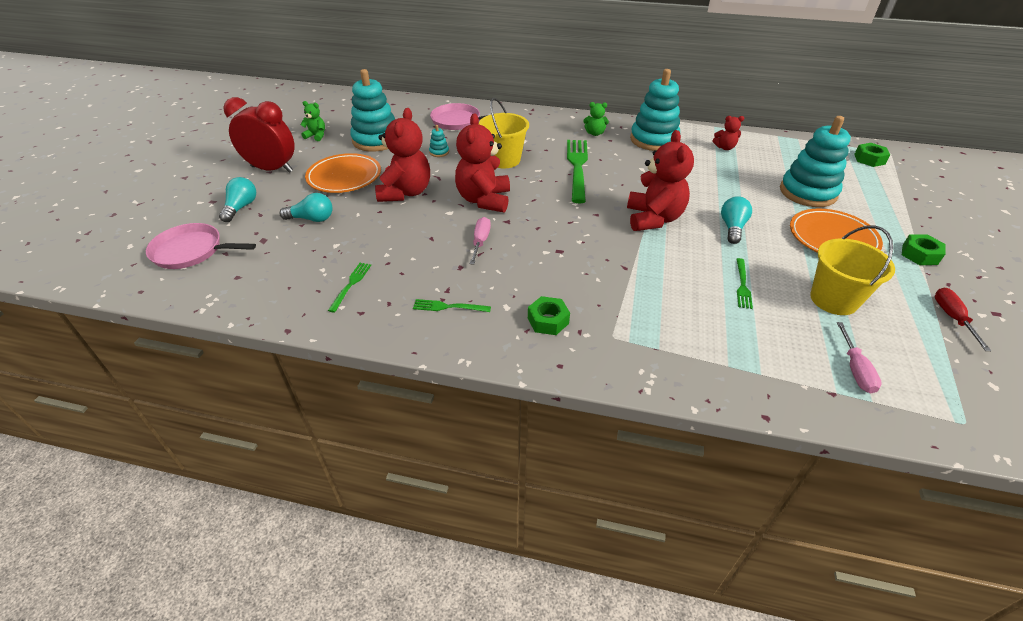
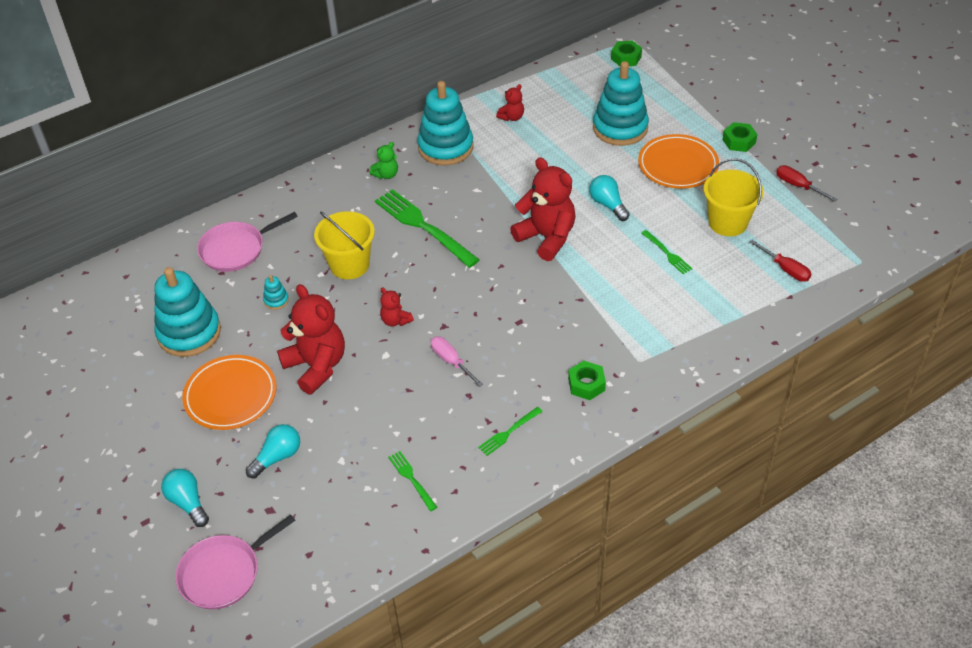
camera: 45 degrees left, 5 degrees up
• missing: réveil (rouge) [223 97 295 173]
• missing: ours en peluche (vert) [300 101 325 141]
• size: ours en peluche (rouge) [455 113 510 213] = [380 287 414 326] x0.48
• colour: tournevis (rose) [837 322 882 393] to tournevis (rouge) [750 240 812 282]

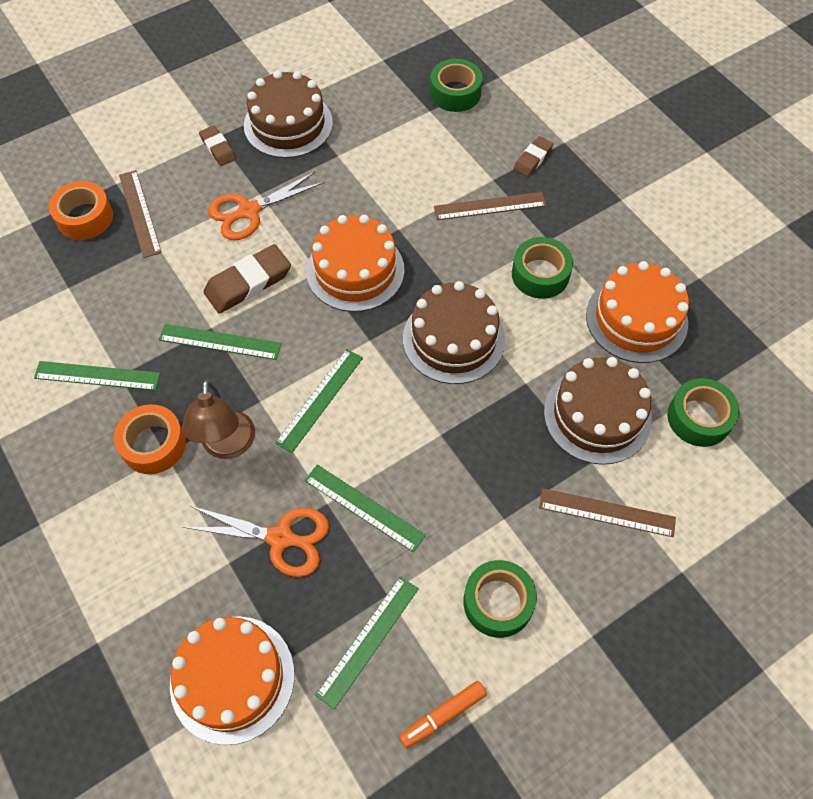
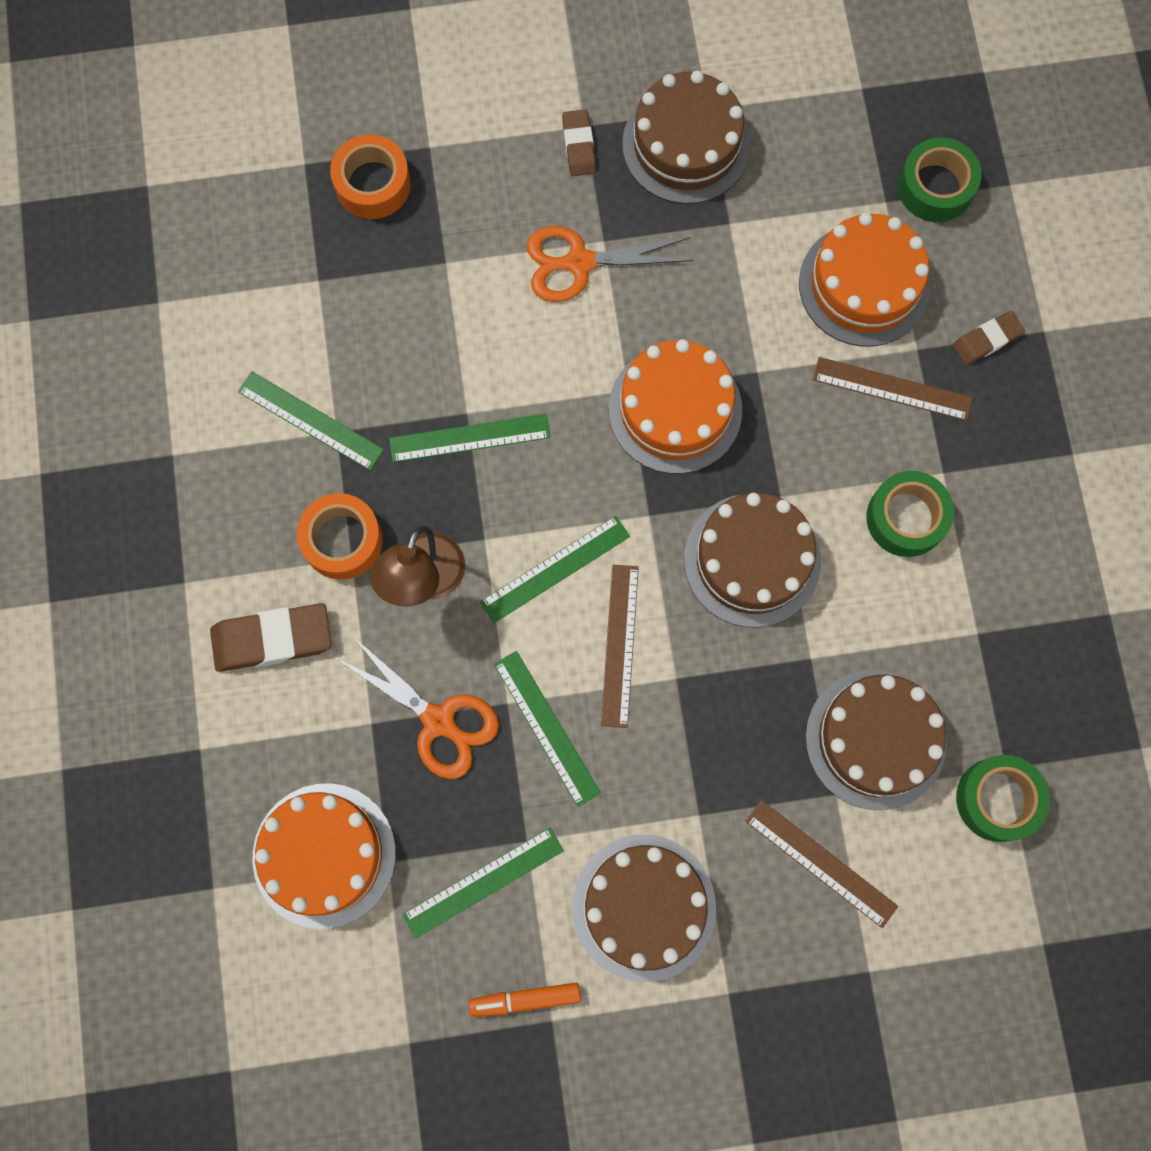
camera: 25 degrees right, 15 degrees up
• relocated: règle (marron) [119 170 162 258] to [601 565 639 728]
• relocated: gomme (marron) [203 244 291 314] to [210 603 332 672]
• relocated: gâteau (orange) [586 261 689 363] to [799 213 931 347]
• spun: règle (vert) [159 324 282 360] = [389 414 551 462] 45 degrees counterclockwise
• exchanged: ruban adhésif (vert) [463 560 537 638] to gâteau (marron) [572 835 716 982]

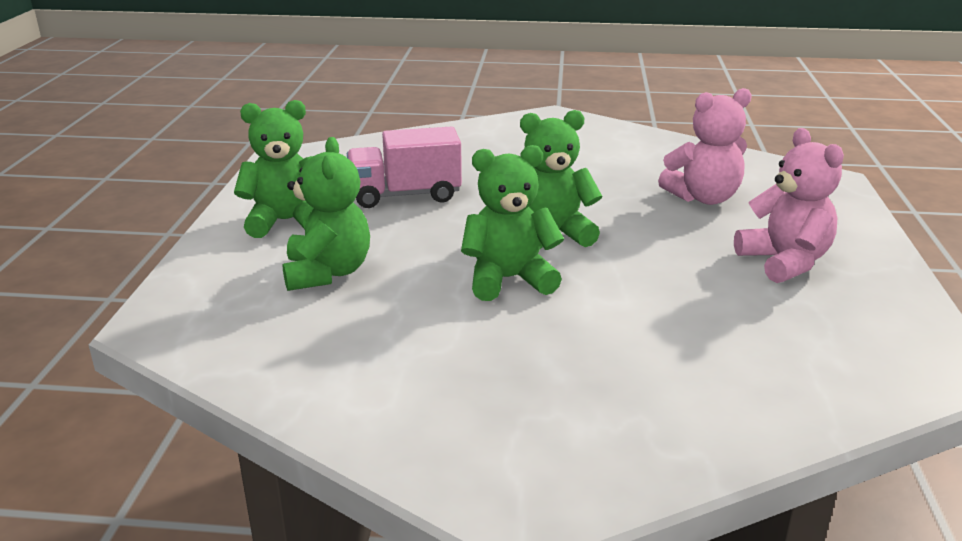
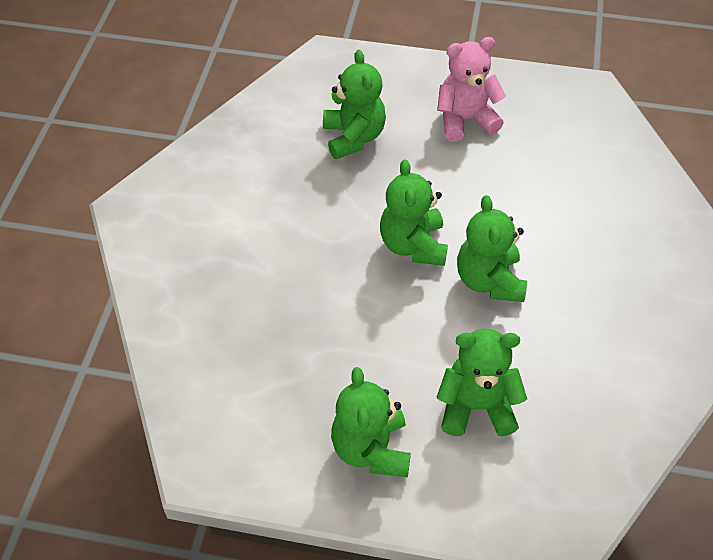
camera: 85 degrees left, 25 degrees up
• colour: ours en peluche (rose) [658 88 752 205] to ours en peluche (vert) [323 50 386 159]
• missing: camion (rose) [347 126 462 208]

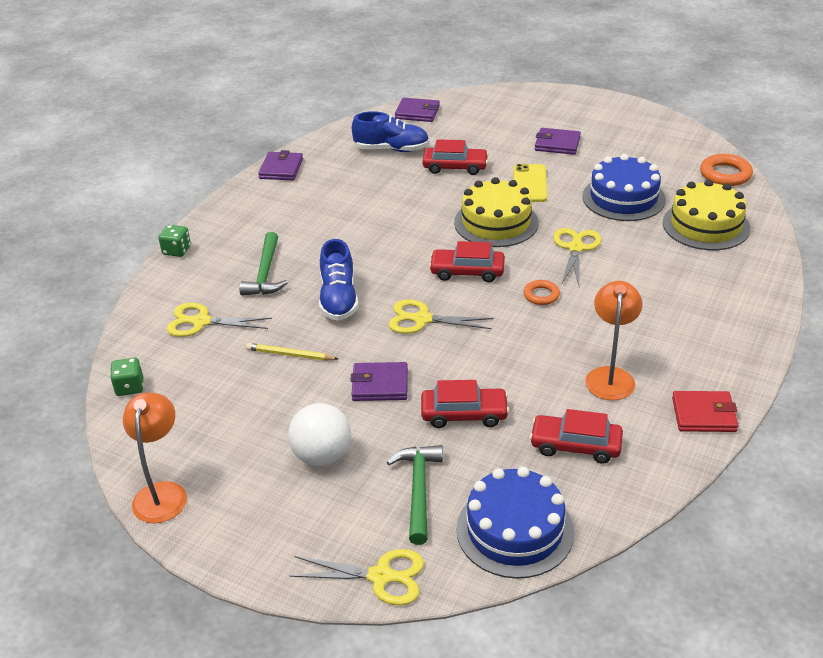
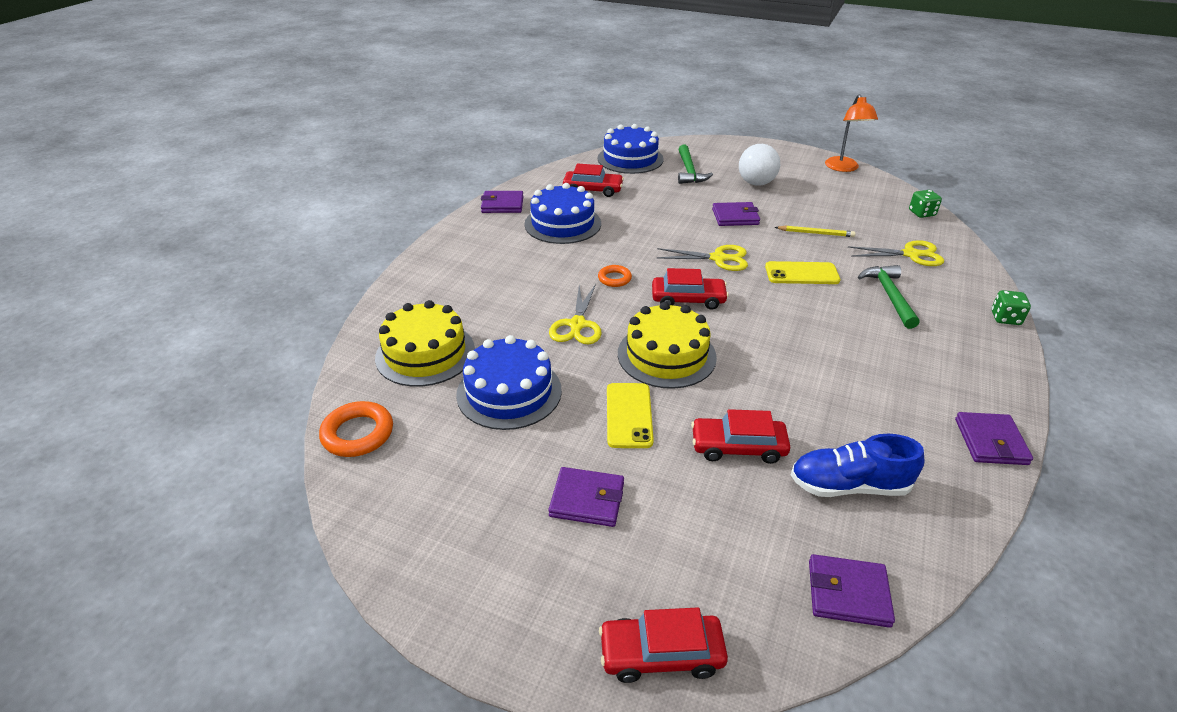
camera: 175 degrees right, 0 degrees up
• exchanged: chaussure (bleu) [319 239 358 321] to téléphone (jaune) [765 261 840 284]
• exchanged: lampe (orange) [585 281 643 400] to gâteau (bleu) [524 183 601 244]
• relocated: voiture (rouge) [421 380 509 428] to [599 607 728 683]
• colour: portefeuille (rouge) [672 391 738 432] to portefeuille (violet) [481 191 524 213]
• missing: ciseaux (jaune) [290 549 424 605]

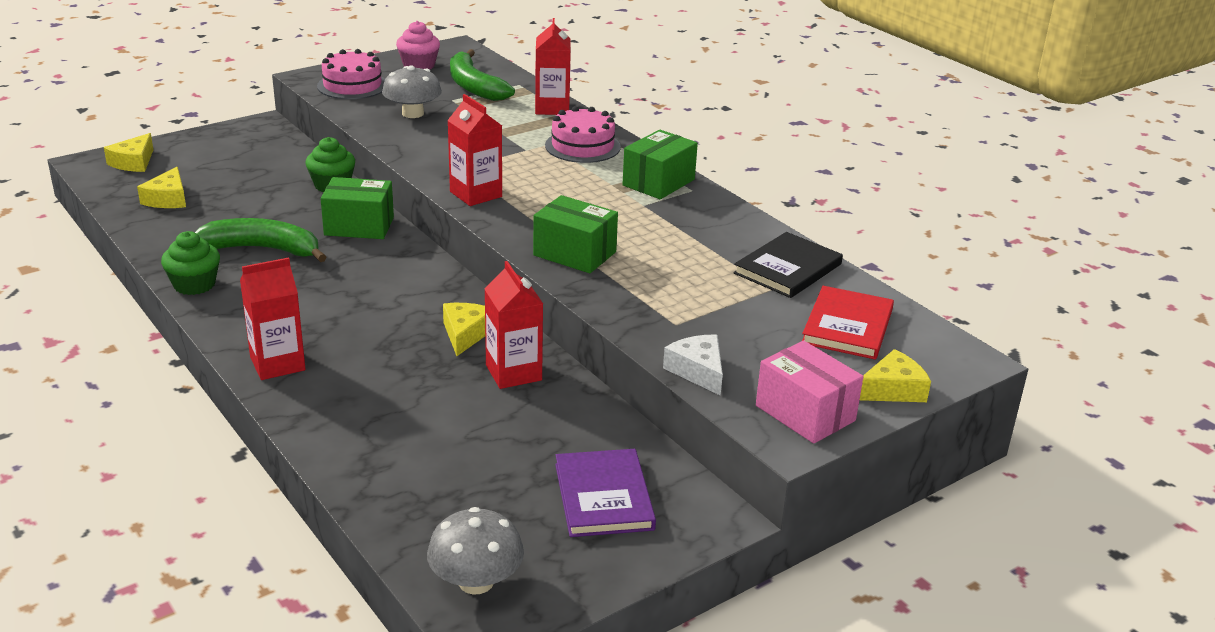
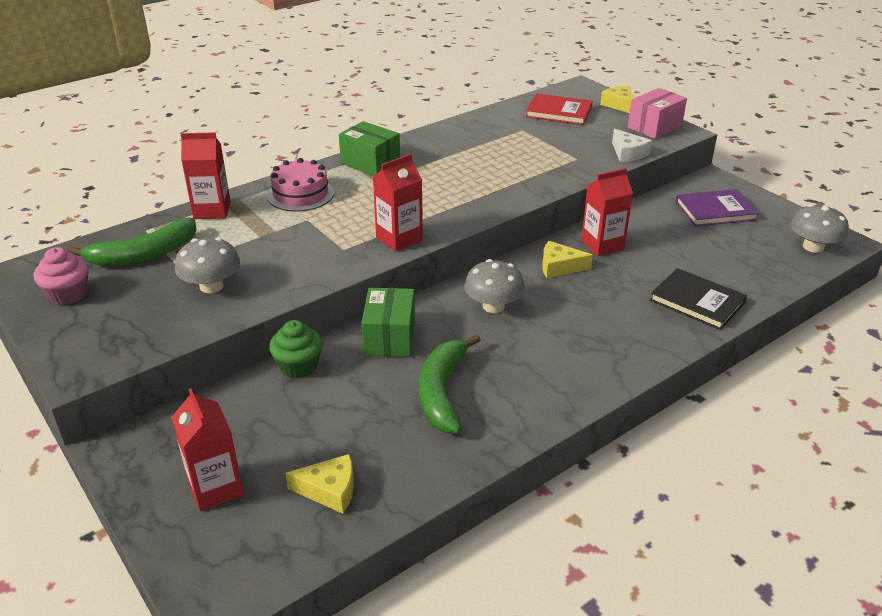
camera: 90 degrees left, 5 degrees up
• missing: gâteau (rose) [317 49 385 99]
• missing: fromage (jaune) [104 133 154 172]
• missing: boîte (vert) [533 195 618 273]
• missing: muffin (vert) [161 231 220 295]
• relocated: livre (noir) [733 232 843 298] to [650 268 747 330]
• relocated: brique de lait (rouge) [240 258 305 380] to [171 388 244 511]
• spun: fromage (blanc) [663 335 723 396] = [612 129 652 162] 90 degrees counterclockwise
• appeared: champignon (gris) [464 259 525 313]

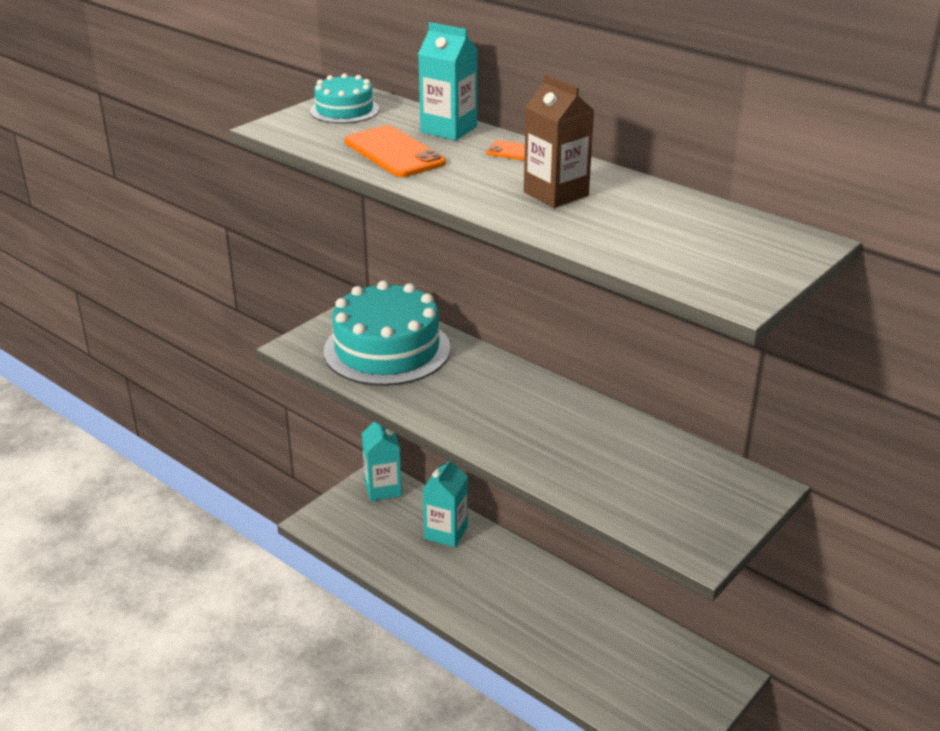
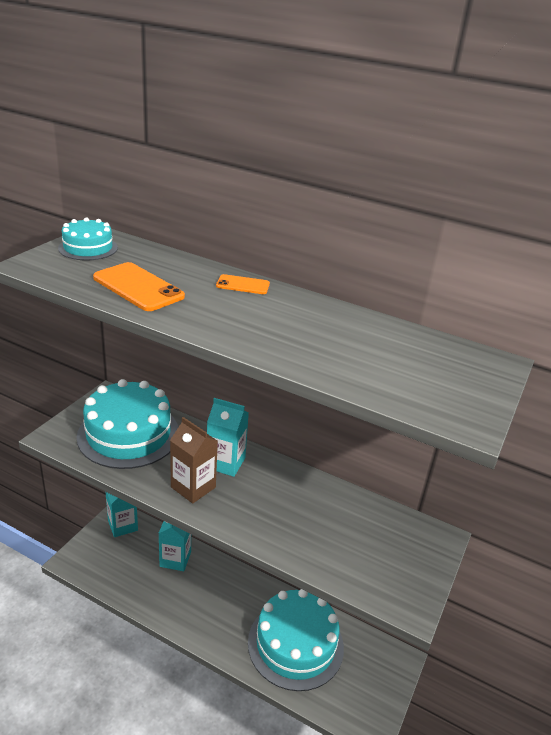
camera: 15 degrees left, 0 degrees up
• relocated: brique de lait (turquoise) [418 22 477 141] to [207 398 249 477]
• relocated: brique de lait (marron) [524 74 595 208] to [170 417 218 503]
• appeared: gâteau (turquoise) [248 589 344 691]

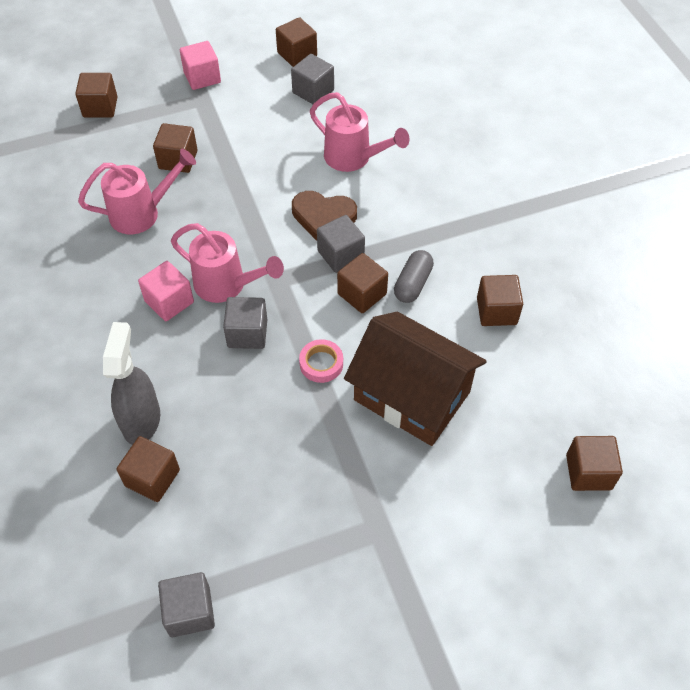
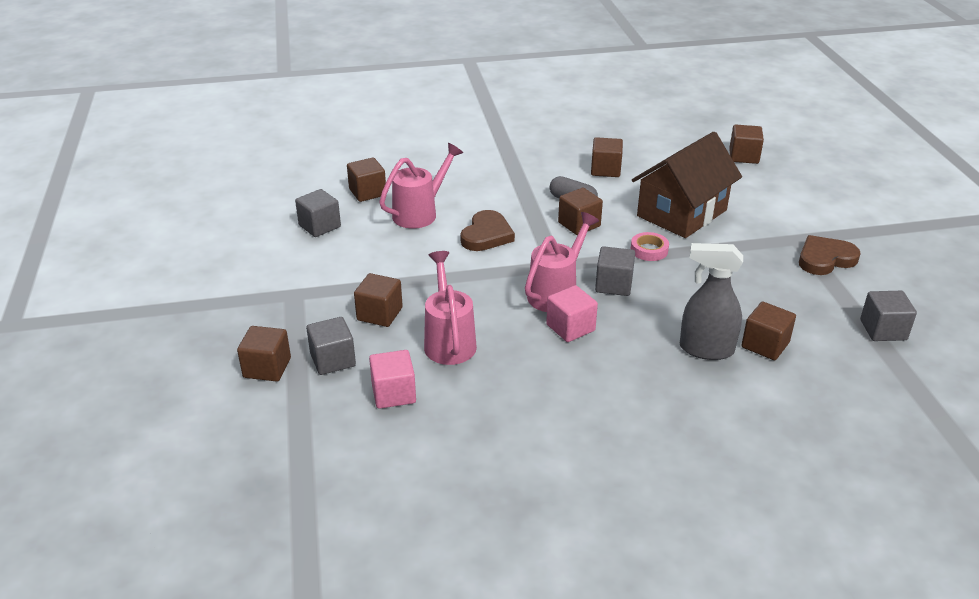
camera: 80 degrees left, 20 degrees down
• relocated: cube (marron) [276 17 317 67] to [347 157 386 202]
• relocated: cube (rose) [180 41 221 90] to [369 350 416 409]
• relocated: cube (gris) [317 215 365 273] to [306 317 356 375]
• appeared: cœur (marron) [799 235 861 275]

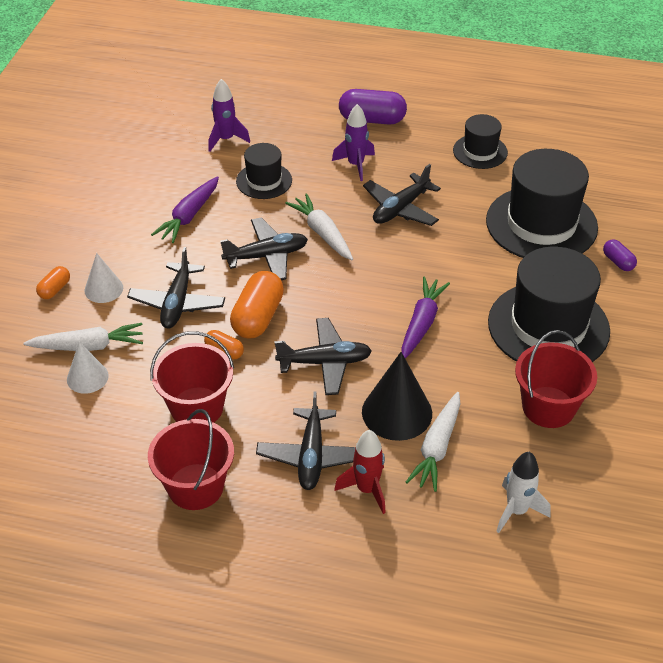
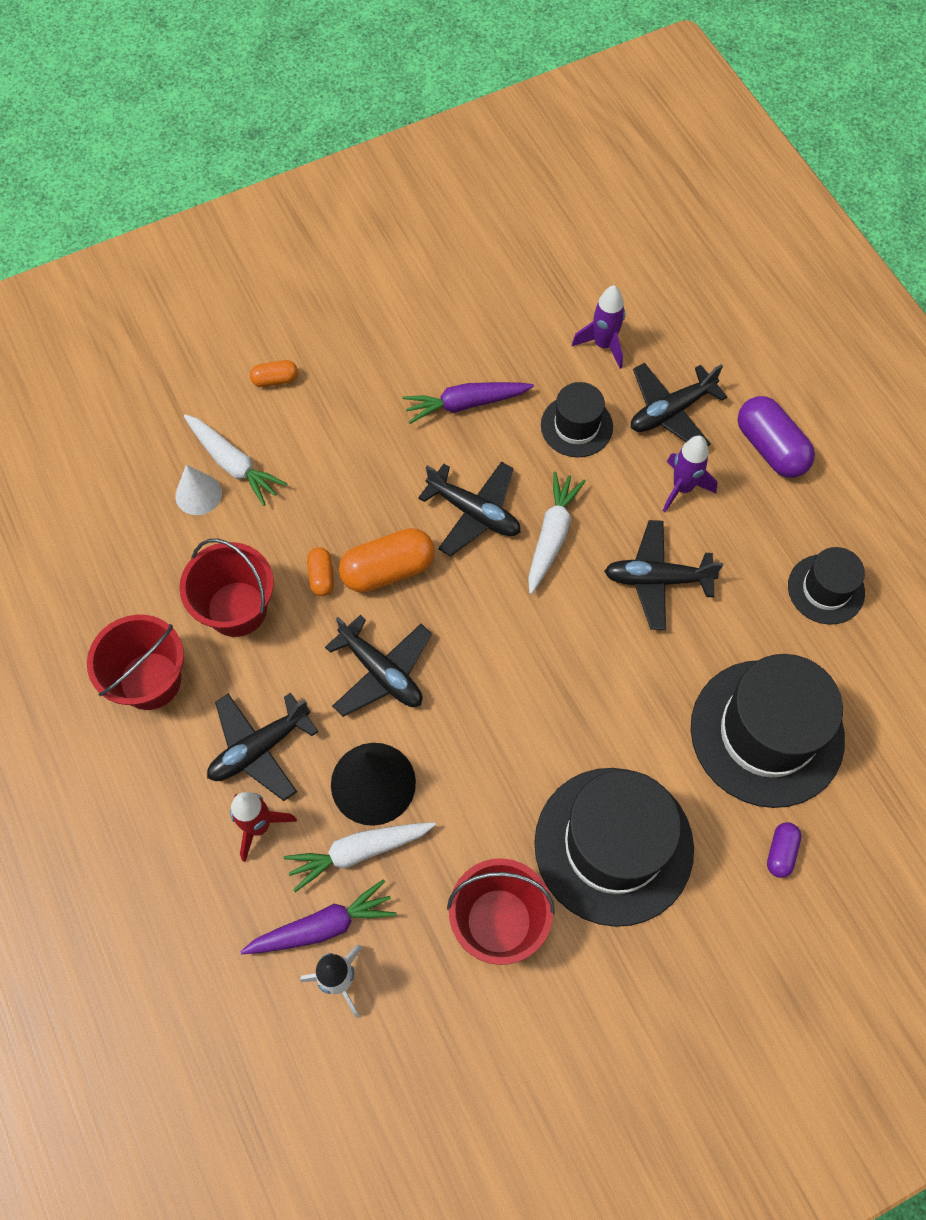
camera: 50 degrees right, 20 degrees up
• relocated: avion (noir) [127 247 225 328] to [631 363 728 446]
• missing: cône (blanc) [84 253 123 303]
• relocated: carotte (violet) [401 276 450 359] to [240 879 397 954]

